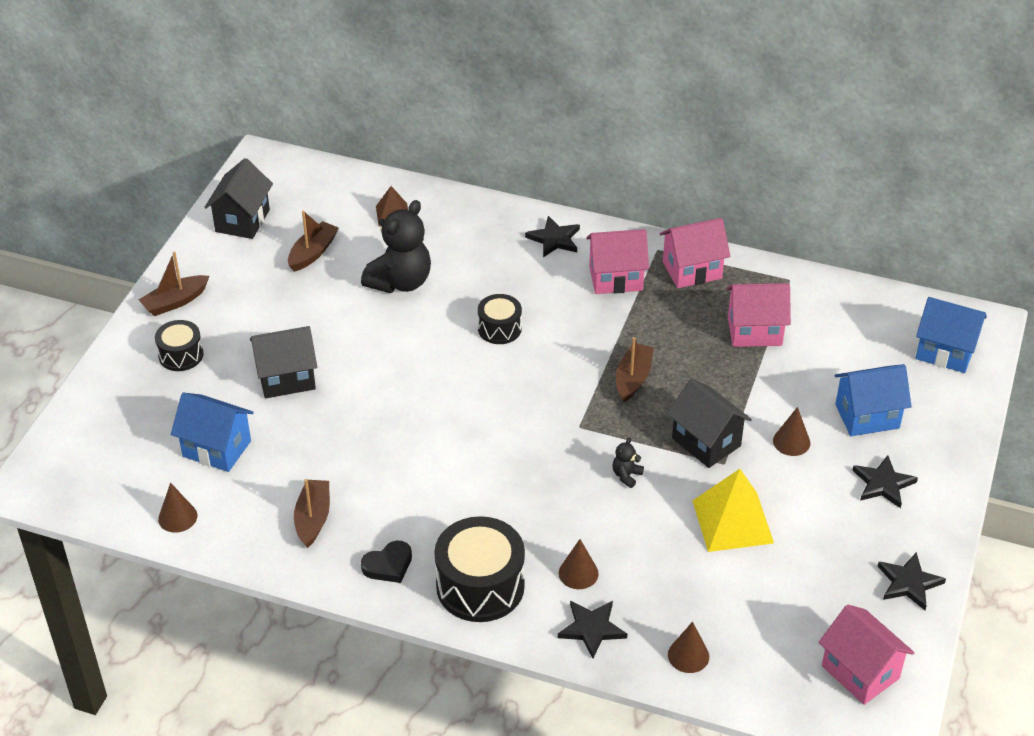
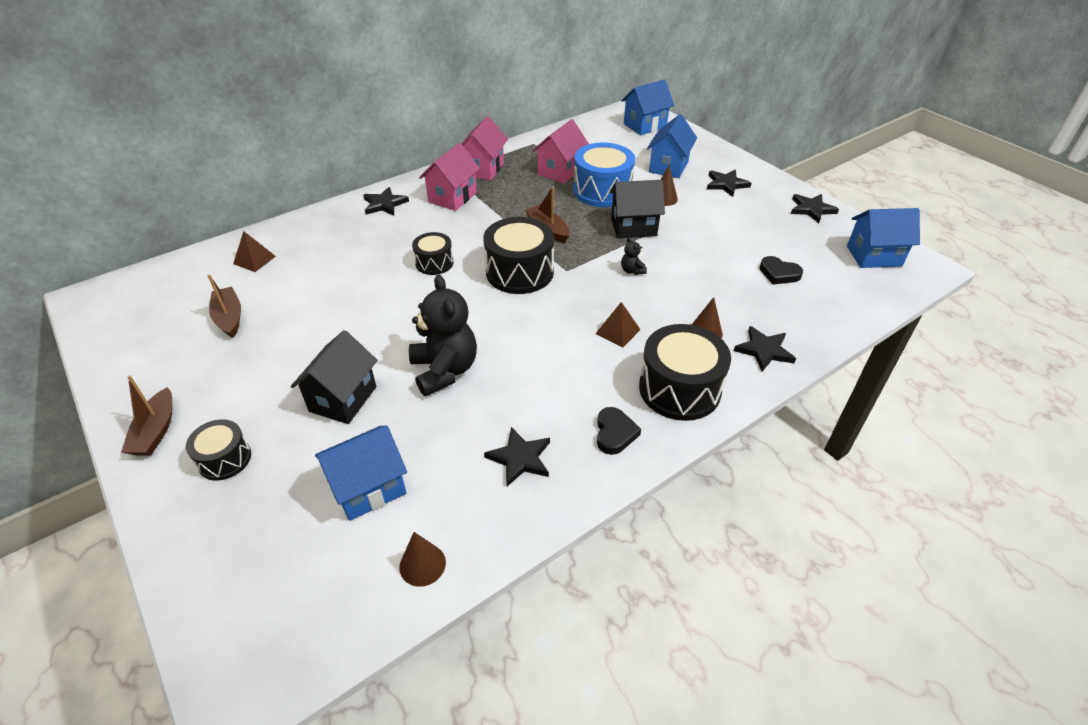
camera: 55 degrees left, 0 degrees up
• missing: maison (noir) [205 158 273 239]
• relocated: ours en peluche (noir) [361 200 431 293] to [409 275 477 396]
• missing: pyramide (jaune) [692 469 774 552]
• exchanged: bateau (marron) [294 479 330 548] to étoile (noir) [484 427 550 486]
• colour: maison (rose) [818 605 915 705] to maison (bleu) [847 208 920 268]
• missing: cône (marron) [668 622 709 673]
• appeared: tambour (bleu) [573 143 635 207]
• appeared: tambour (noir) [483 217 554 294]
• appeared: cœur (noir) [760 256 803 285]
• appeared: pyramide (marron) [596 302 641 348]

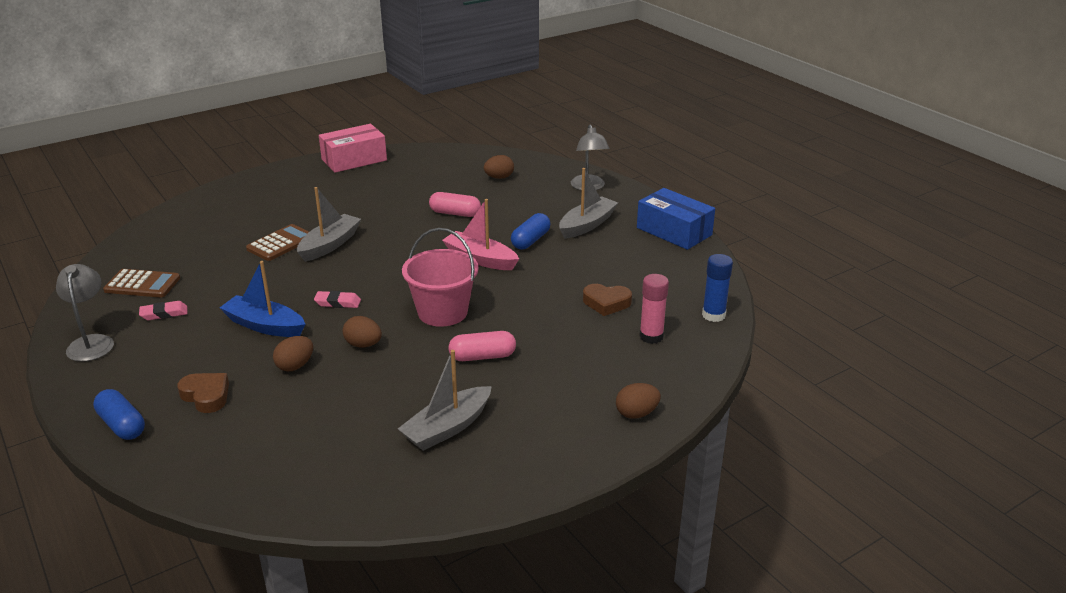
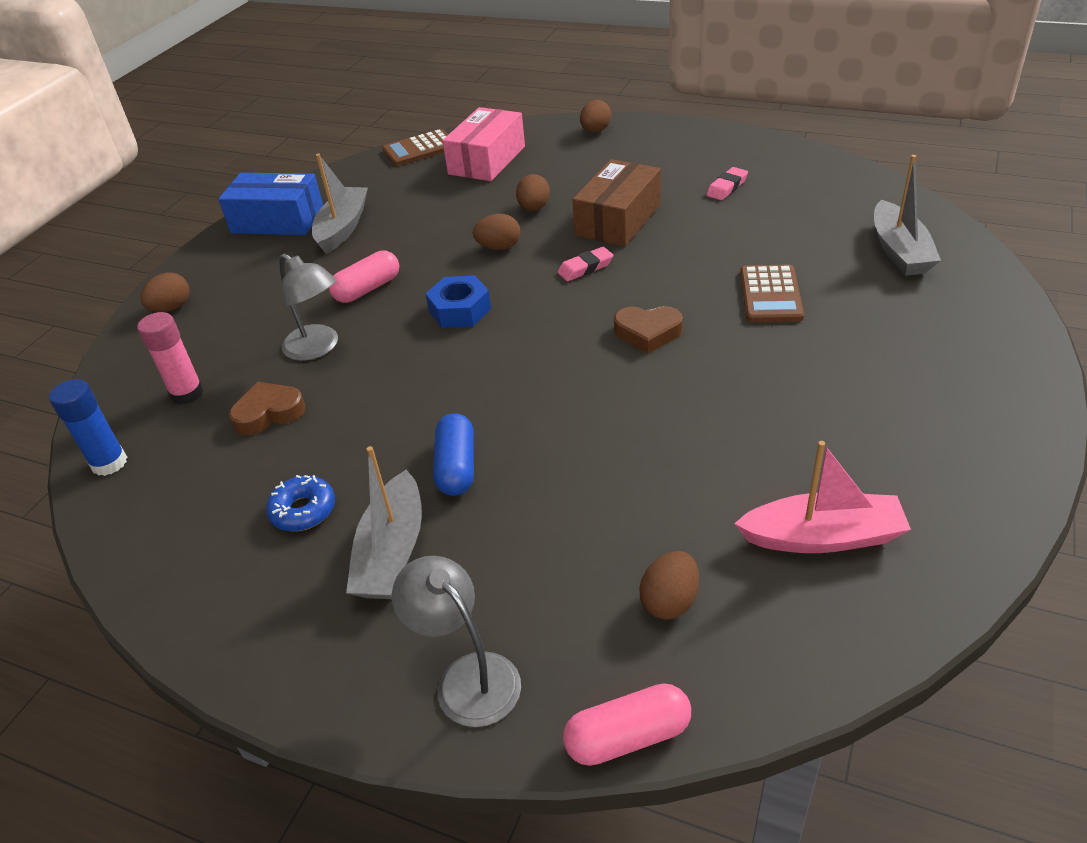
camera: 150 degrees right, 10 degrees up
• relocated: boîte (rose) [319 124 387 173] to [442 107 525 181]
• relocated: bateau (gris) [297 187 361 262] to [874 155 941 276]
• relocated: boîte (bleu) [637 188 715 250] to [218 173 323 235]
• relocated: gélule (rose) [429 192 481 217] to [563 683 691 766]
• relocated: bateau (rose) [442 199 519 270] to [734 441 911 553]
• exchanged: seau (rose) [402 228 478 327] to écrou (bleu) [425 276 491 328]
• exchanged: bateau (bleu) [220 261 305 337] to boîte (marron) [573 159 661 247]
• relocated: lampe (gris) [56 264 114 362] to [279 254 338 361]
• relocated: calculatrice (marron) [103 269 180 298] to [382 129 449 166]
• relocated: cœur (marron) [177 373 229 413] to [614 306 683 353]
• exchanged: gélule (bleu) [93 389 145 440] to œuf (marron) [580 100 611 133]
• appeared: beignet (bleu) [266 475 335 531]

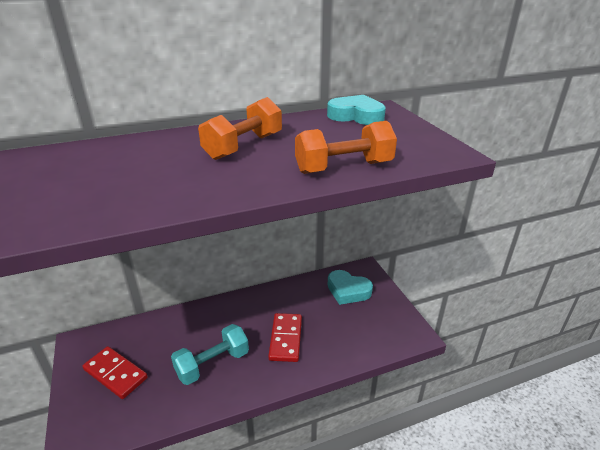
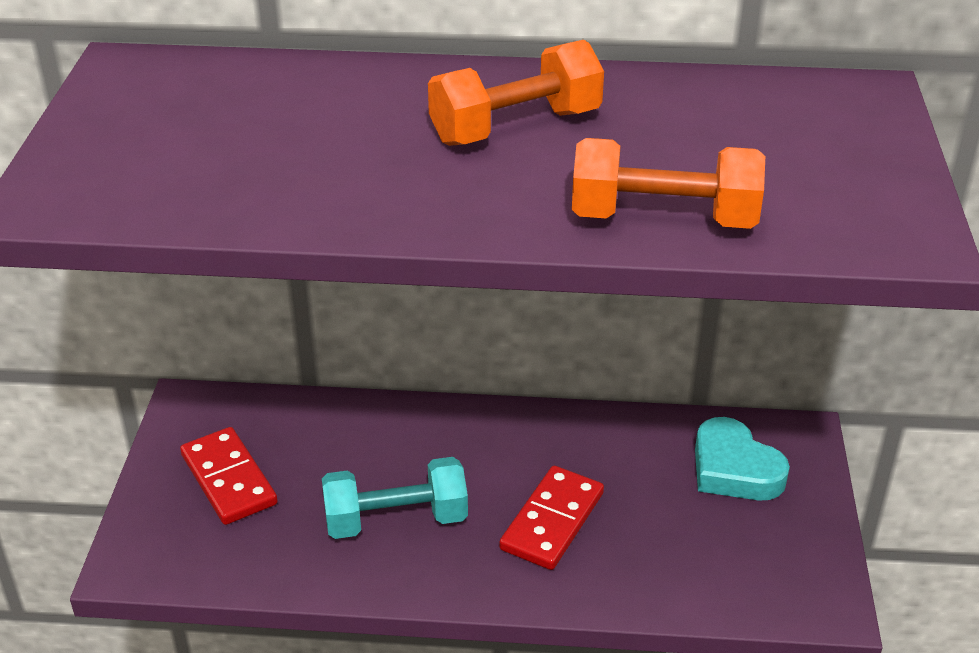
camera: 25 degrees right, 5 degrees up
• missing: cœur (turquoise) [327 95 386 125]

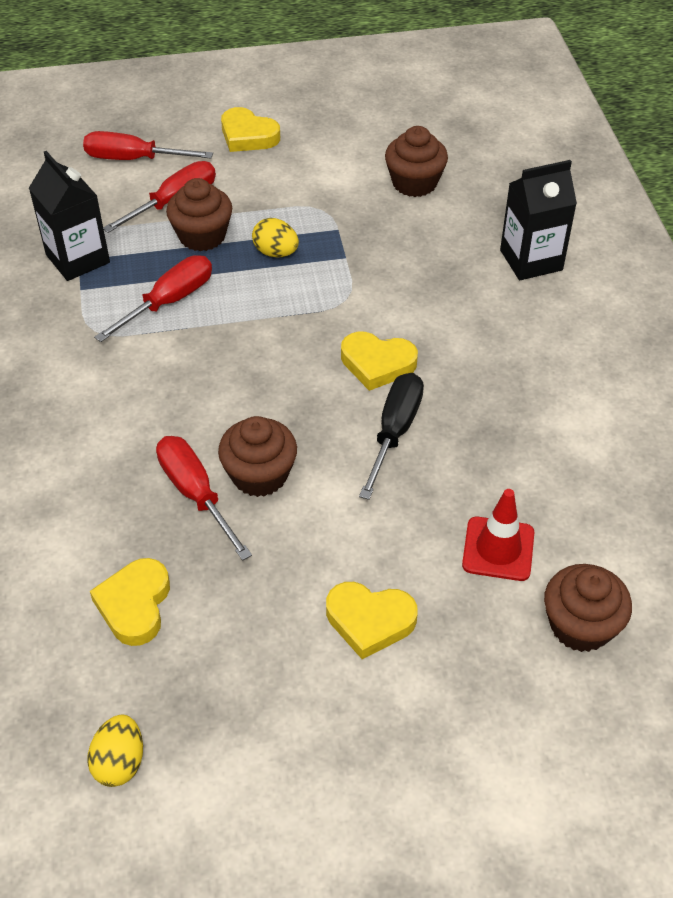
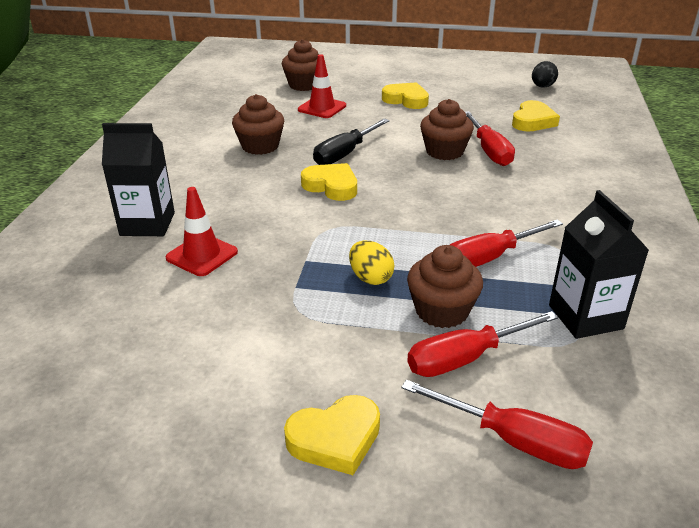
camera: 160 degrees left, 15 degrees down
• spun: cœur (jaune) [221 107 280 152] = [284 395 380 475] 105 degrees clockwise
• relocated: muffin (marron) [385 126 448 197] to [232 94 284 155]
• colour: œuf (jaune) [87 714 143 787] to œuf (noir) [532 61 558 88]
• appeared: cône de chantier (rouge) [165 187 238 276]

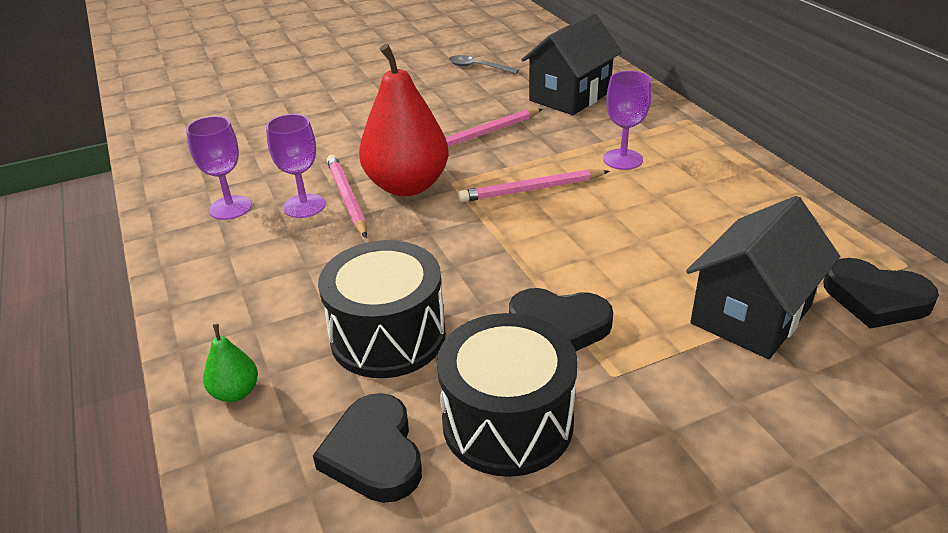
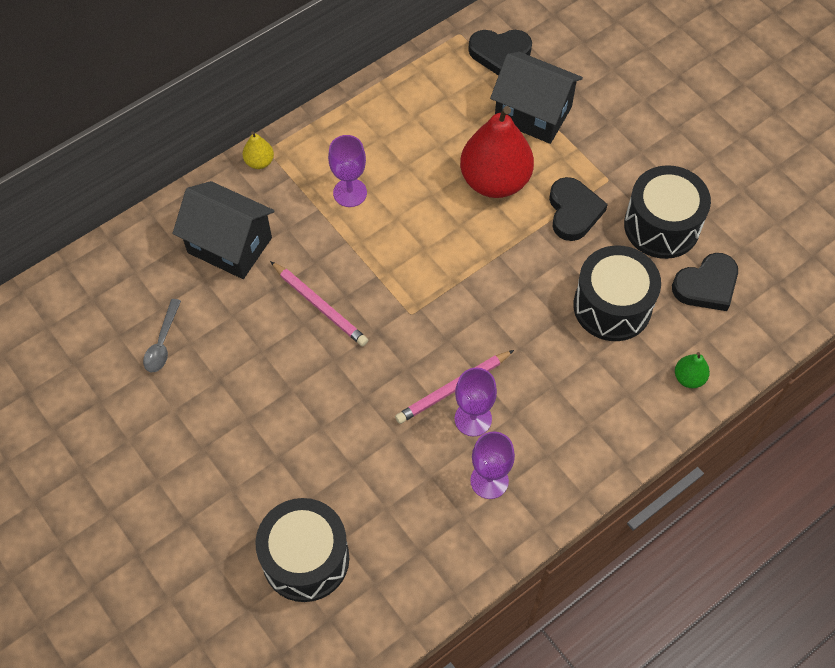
camera: 105 degrees left, 25 degrees up
• relocated: poire (rouge) [359 44 449 196] to [460 106 534 198]
• missing: crayon (rose) [458 169 610 202]
• spun: cœur (noir) [823 258 939 329] = [468 30 532 76] 75 degrees clockwise
• appeared: poire (jaune) [243 131 274 169]
• appeared: tambour (noir) [255 498 349 602]

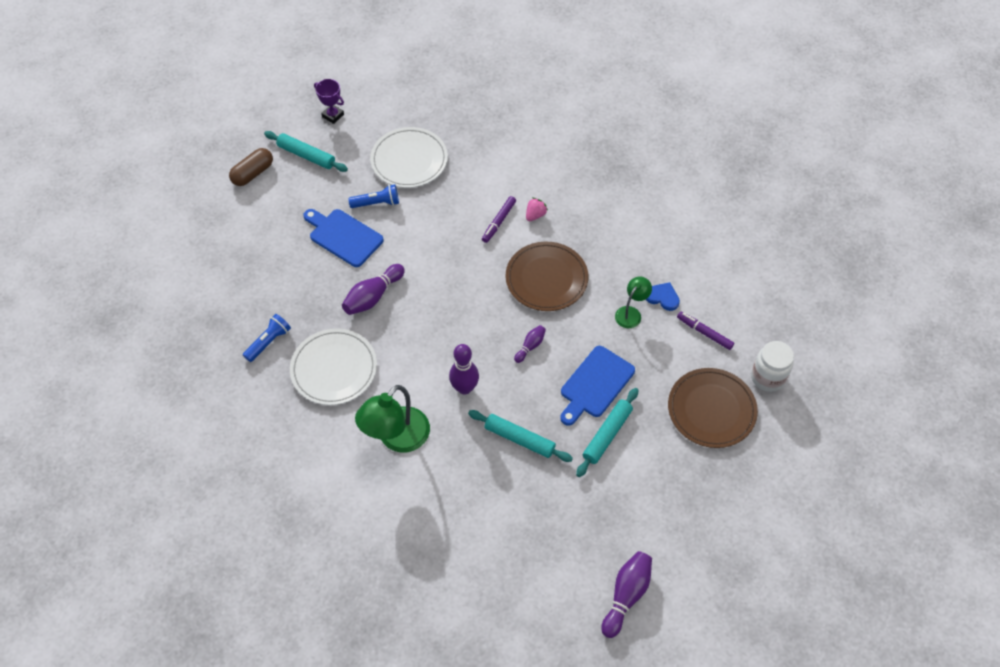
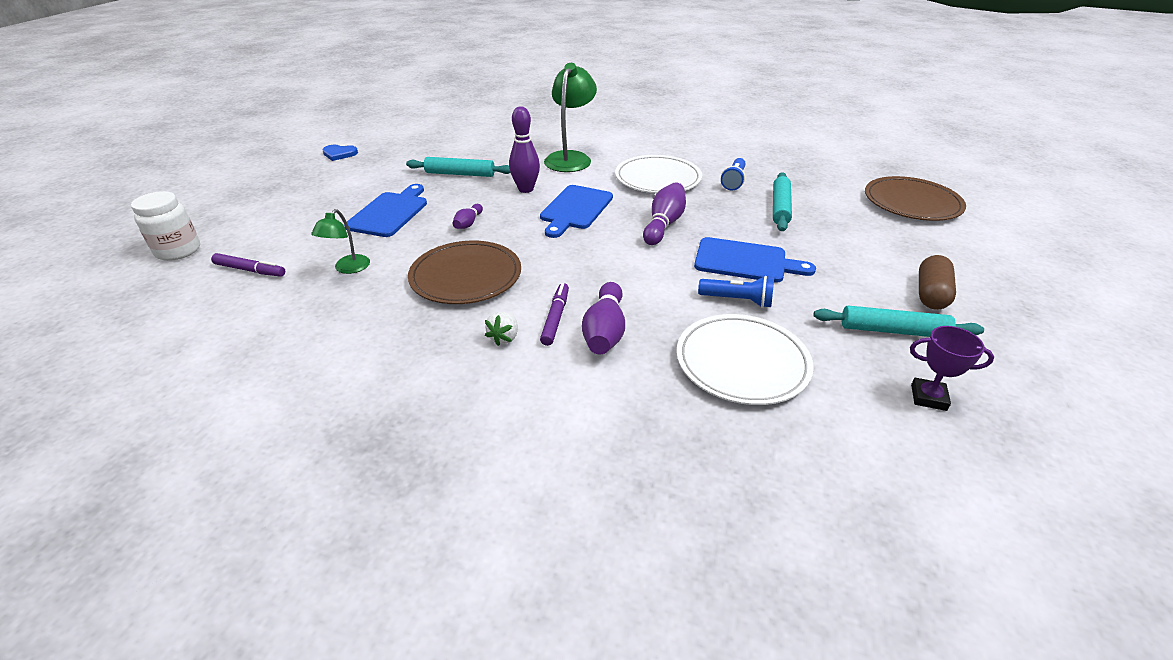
camera: 160 degrees right, 20 degrees down
• spun: lampe de poche (bleu) [348 184 399 208] = [698 276 774 308] 135 degrees counterclockwise
• colour: fraise (rose) [526 198 548 221] to fraise (blanc) [485 312 518 346]
• relocated: cœur (bleu) [646 282 680 311] to [322 145 358 161]
• relocated: assiette (marron) [668 368 758 448] to [865 176 966 221]
• relocated: rouleau à pâtisserie (turquoise) [576 388 638 477] to [773 172 792 231]
• relocated: quille (violet) [601 551 652 638] to [582 282 625 354]
• appeared: planche à découper (bleu) [540 185 613 238]

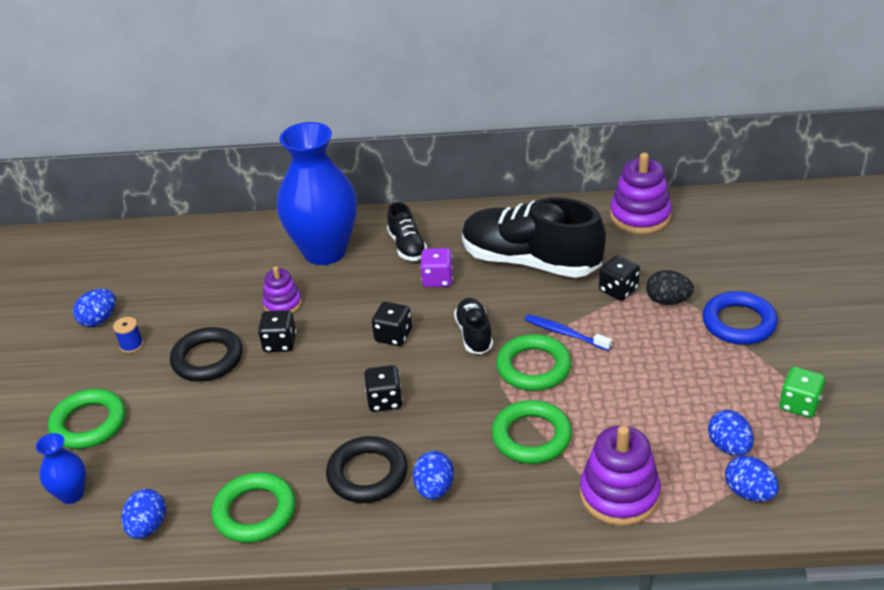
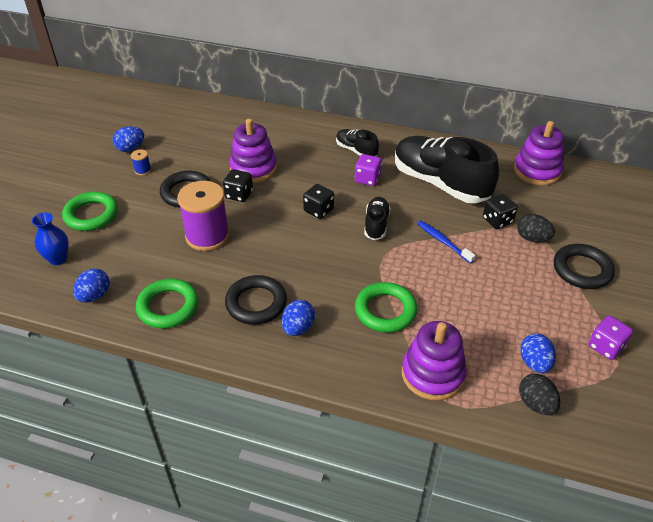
camera: 15 degrees right, 5 degrees up
• missing: vase (bleu) [277 122 357 265]
• spun: chaussure (noir) [387 202 427 261] = [336 129 379 156] 135 degrees clockwise
• size: jouet à empiler (violet) [262 266 302 313] = [229 119 277 183] x1.67
• colour: anneau (bleu) [703 291 778 345] to anneau (noir) [554 244 615 289]
• missing: anneau (vert) [496 334 572 391]
• missing: dé (noir) [364 365 403 412]
• colour: dé (vert) [780 367 825 418] to dé (violet) [589 316 633 360]
• colour: œuf (bleu) [725 456 779 502] to œuf (noir) [519 374 560 415]
• appeared: bobine (violet) [177 181 230 251]

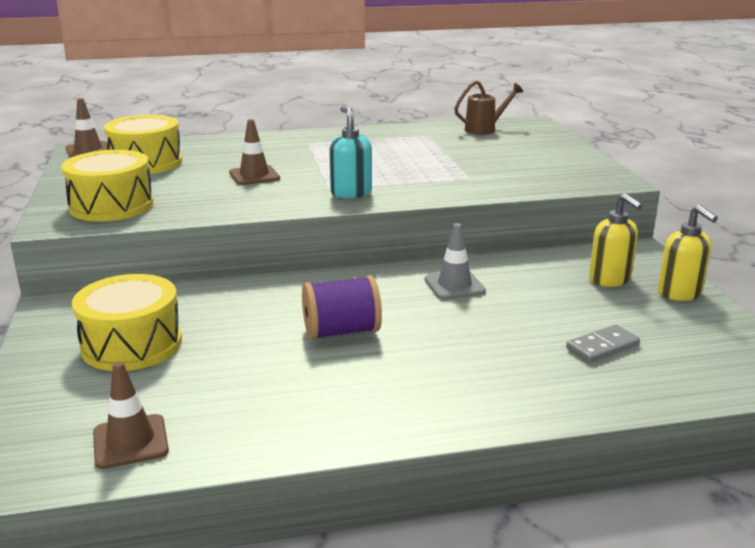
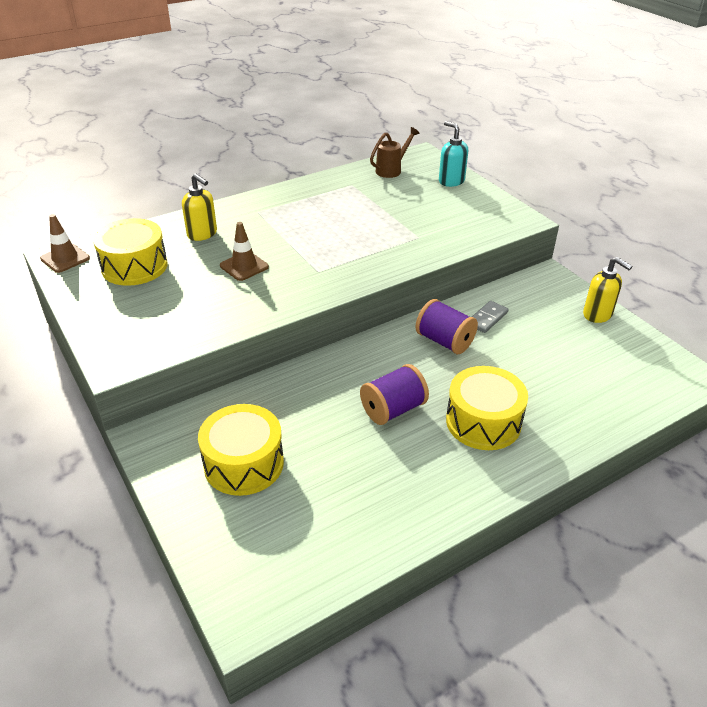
camera: 20 degrees left, 15 degrees up
• relocated: distributeur de savon (turquoise) [329 106 372 199] to [439 121 468 187]
• relocated: tambour (jaune) [61 150 154 222] to [446 366 528 450]
• relocated: distributeur de savon (jaune) [589 193 643 287] to [182 173 217 241]
• exchanged: cône de chantier (gris) [425 223 486 300] to bobine (violet) [415 299 478 354]
• relocated: domino (gris) [566 325 640 363] to [472 301 509 333]
• missing: cône de chantier (marron) [93 362 169 469]

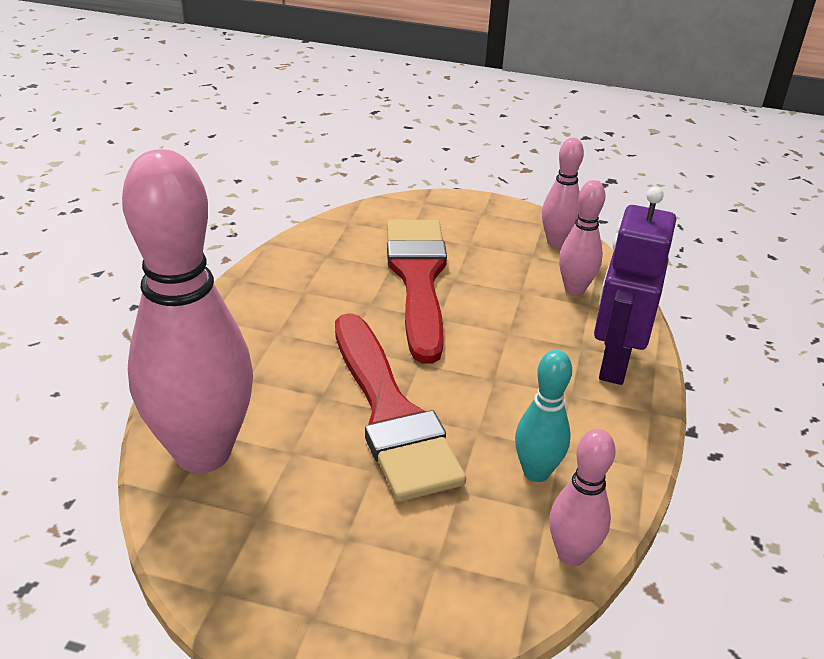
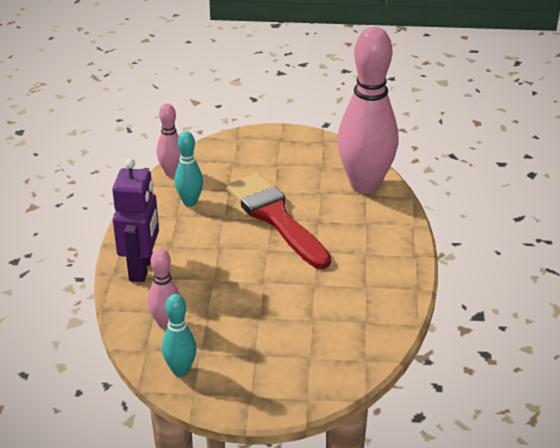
camera: 170 degrees right, 0 degrees up
• colour: quille (rose) [542 138 584 248] to quille (turquoise) [162 294 197 377]
• missing: pinceau (rouge) [387 220 447 364]

